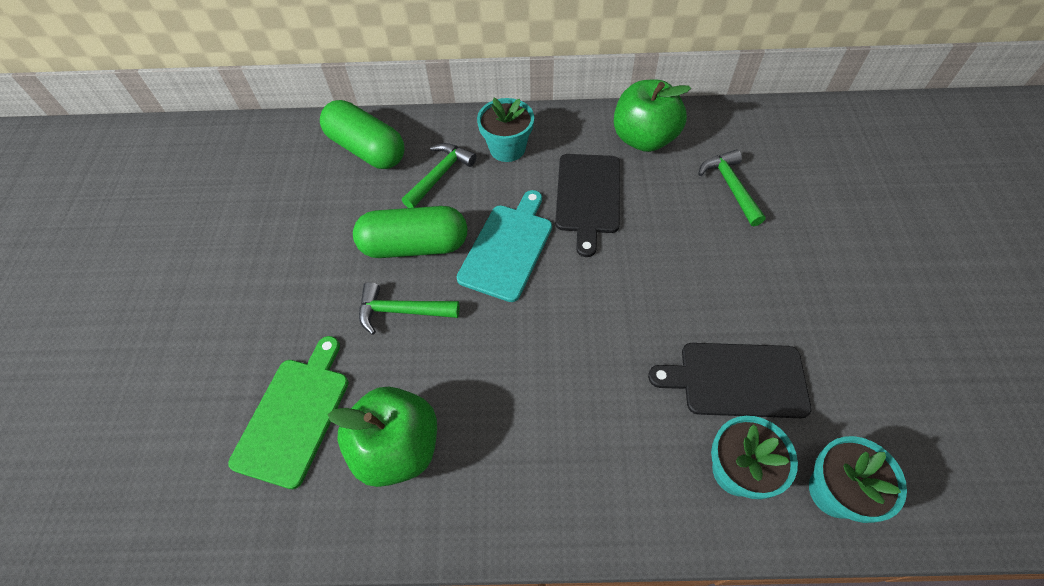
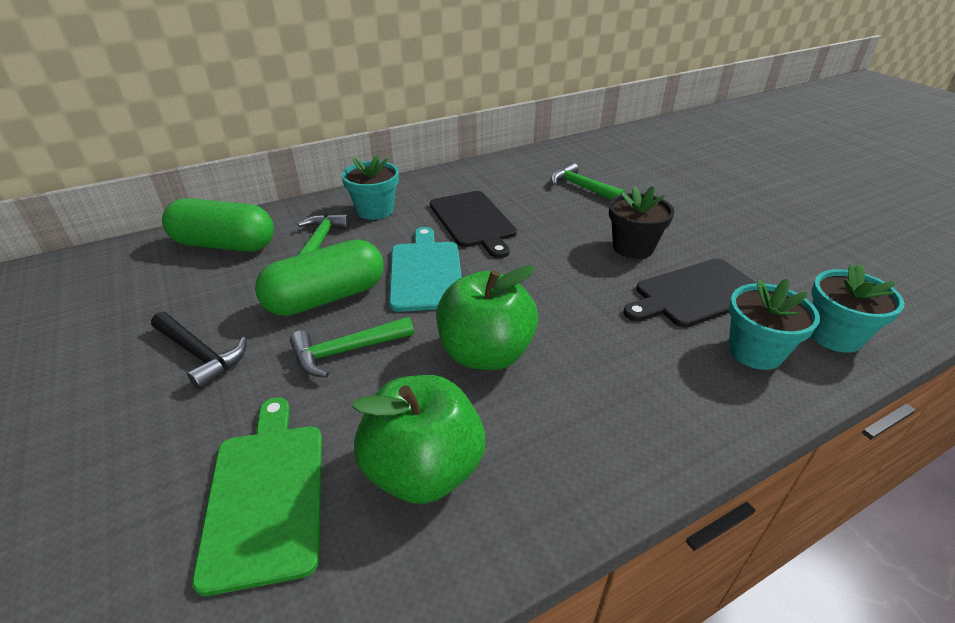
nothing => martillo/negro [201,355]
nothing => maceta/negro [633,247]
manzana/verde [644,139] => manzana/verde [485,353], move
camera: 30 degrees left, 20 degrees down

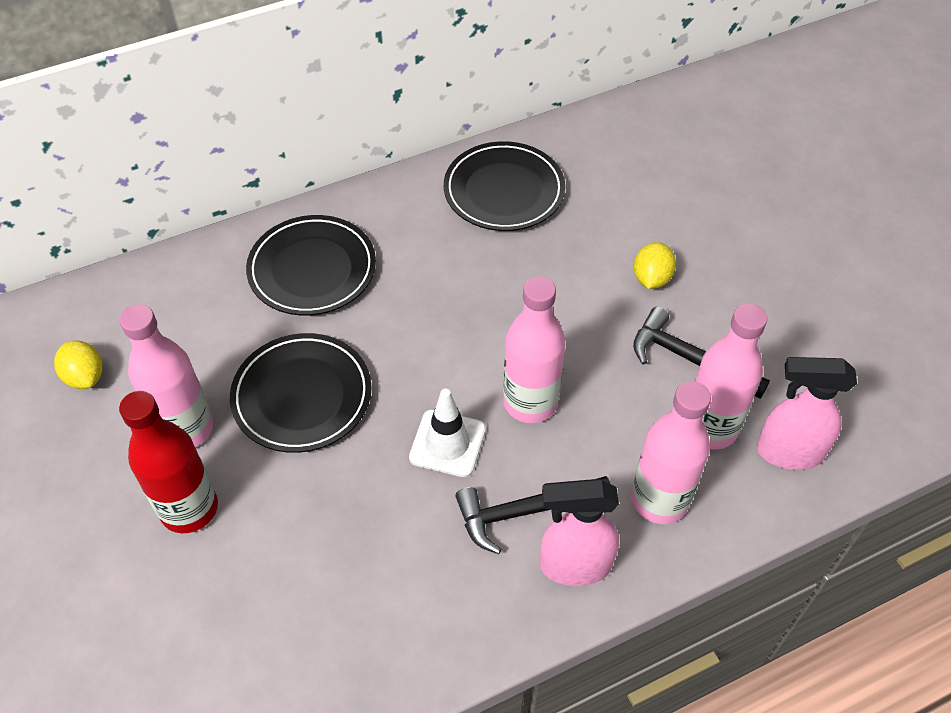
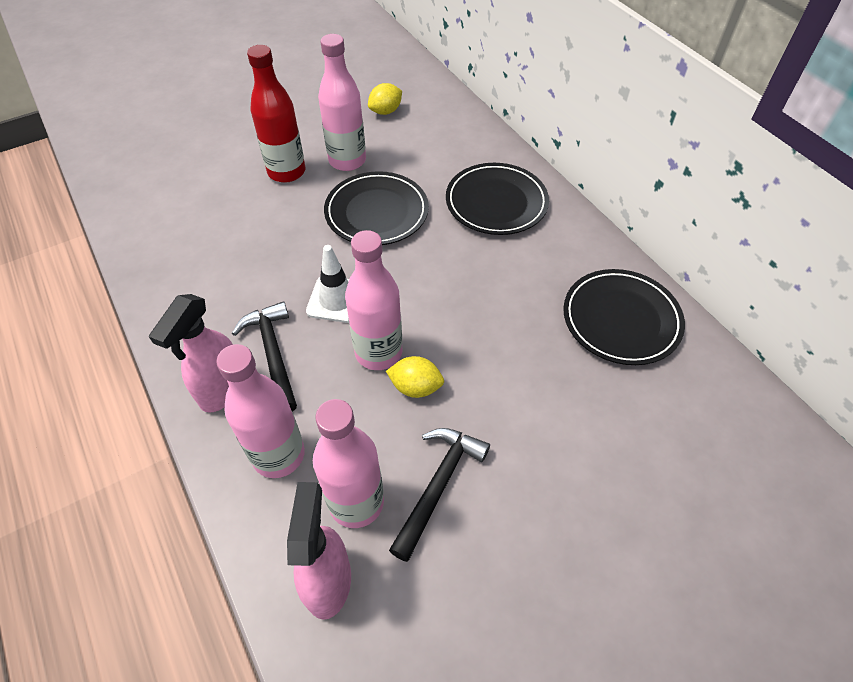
limón/amarillo [651,278] => limón/amarillo [415,387], move
pulverizador/rosa [574,565] => pulverizador/rosa [222,390], 150 degrees counterclockwise
camera: 85 degrees right, 0 degrees up

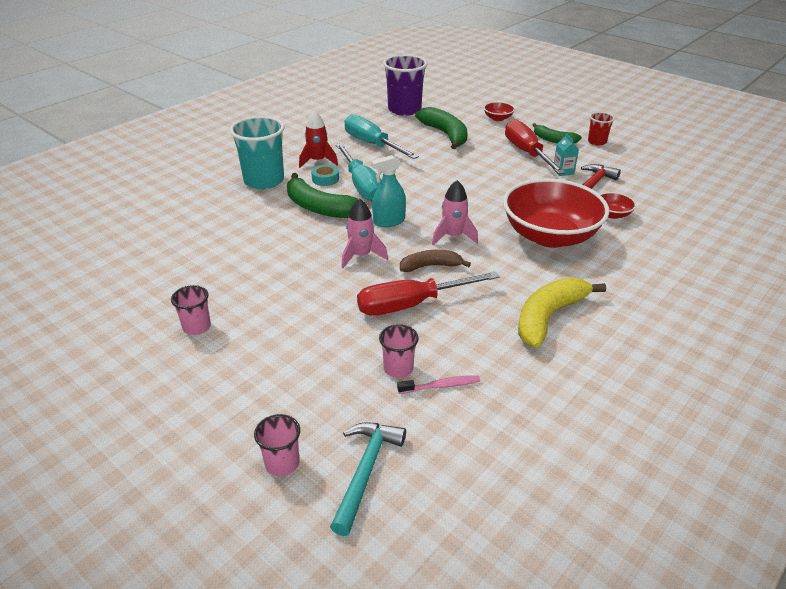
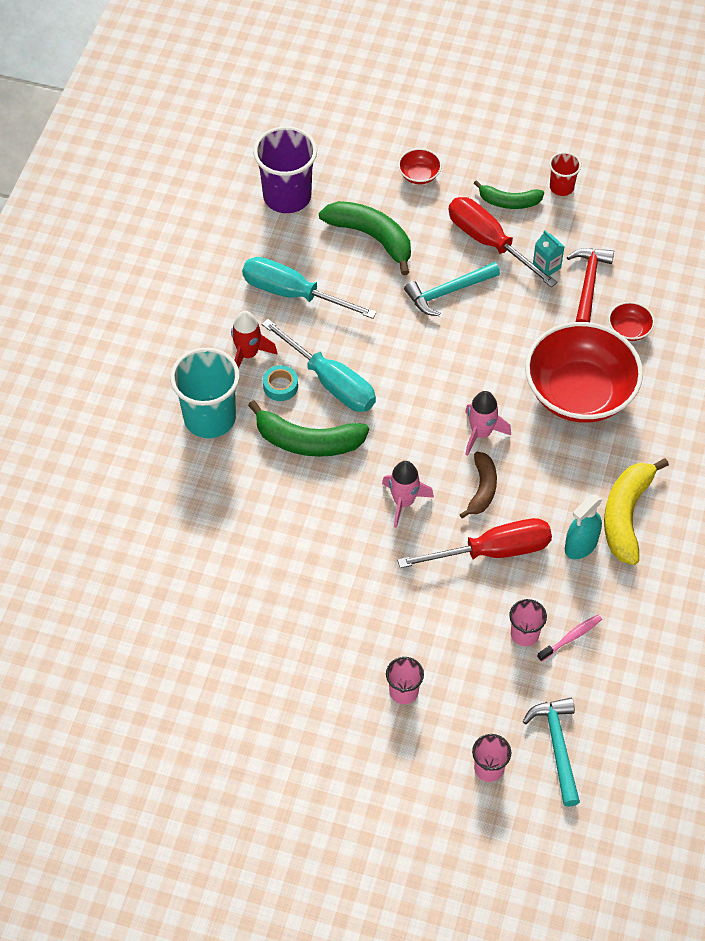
nothing => martillo/turquesa [448,292]
vaso/rosa [197,327] => vaso/rosa [403,691], move
pulverizador/turquesa [389,221] => pulverizador/turquesa [581,545], move
destornillador/rojo [411,305] => destornillador/rojo [493,551], 150 degrees counterclockwise
plátano/marrón [430,266] => plátano/marrón [482,489], 135 degrees clockwise
camera: 25 degrees left, 20 degrees up

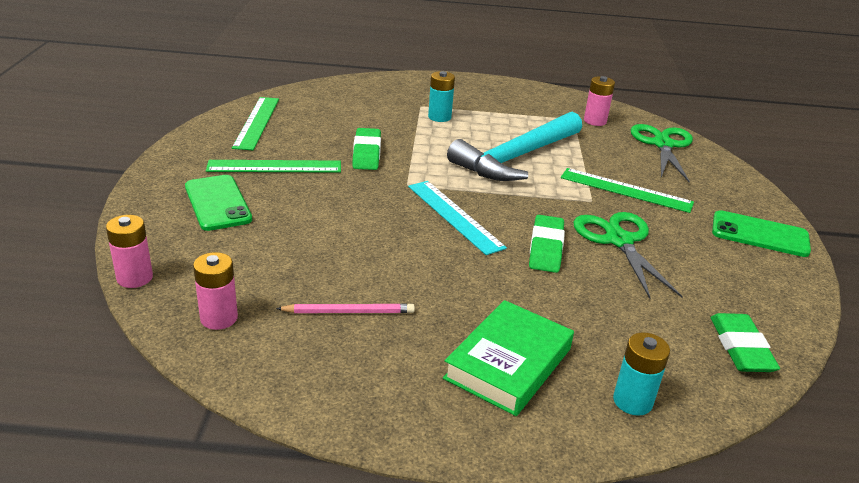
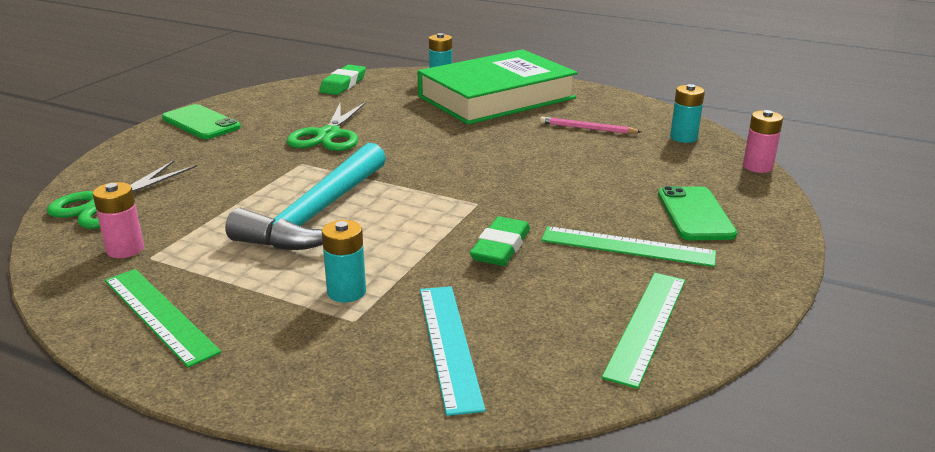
goma de borrar/verde [546,248] => nothing
regla/turquesa [454,216] => regla/turquesa [449,345], move
regla/verde [626,190] => regla/verde [160,314], move
pila/rosa [219,318] => pila/turquesa [683,137]
martillo/turquesa [516,158] => martillo/turquesa [317,214], 135 degrees clockwise
libro/verde [508,363] => libro/verde [496,97], x1.73
camera: 155 degrees left, 5 degrees down

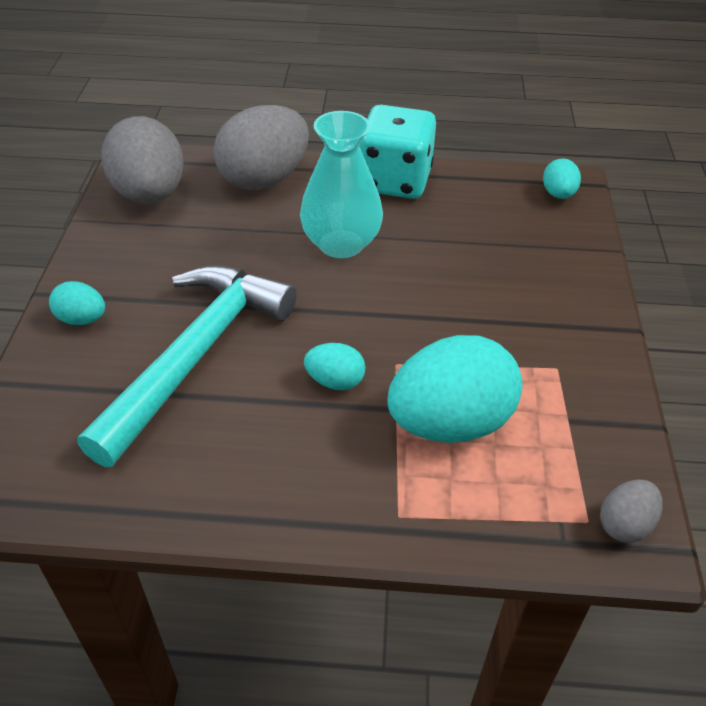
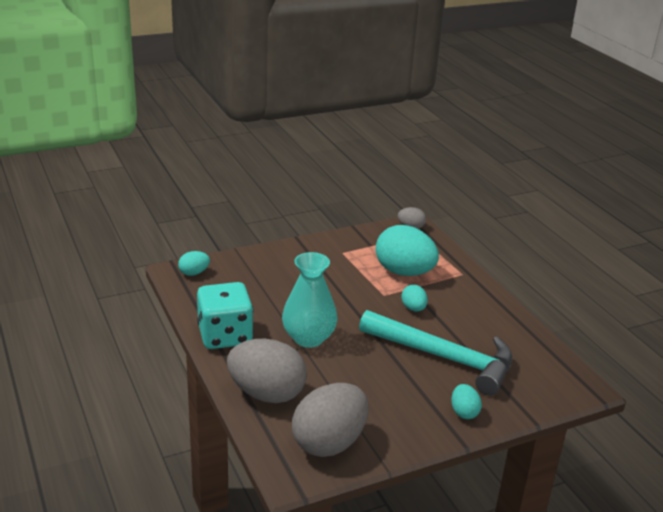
martillo/turquesa [195,355] => martillo/turquesa [444,357], 150 degrees counterclockwise
camera: 120 degrees left, 15 degrees down

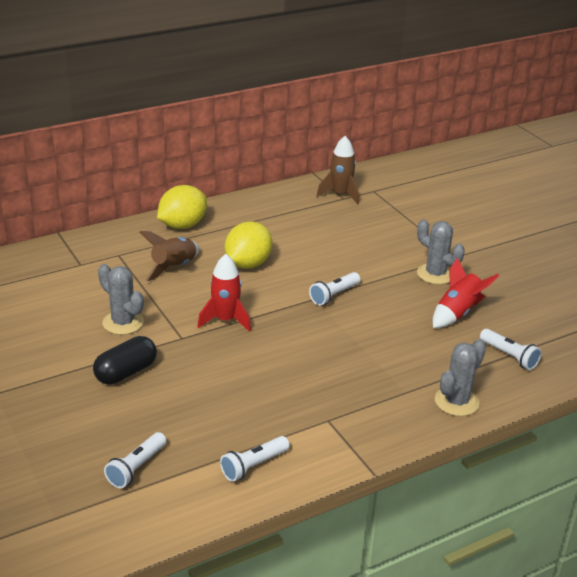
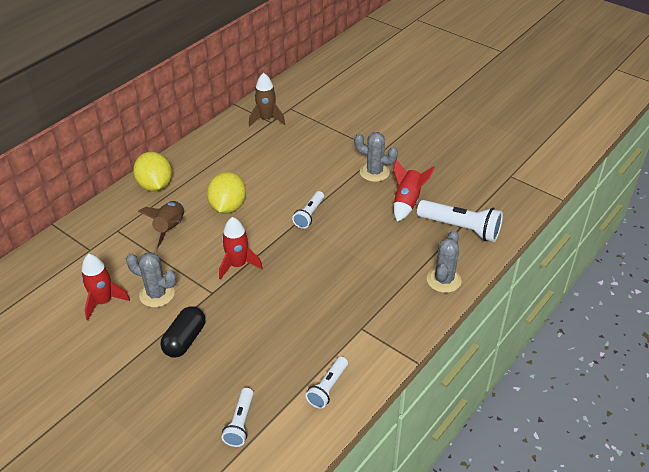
nothing => cohete/rojo [103,301]
limón/amarillo [182,225] => limón/amarillo [155,185], 45 degrees counterclockwise
lámpara de mano/blanco [509,356] => lámpara de mano/blanco [460,228], x1.68
camera: 20 degrees left, 10 degrees up

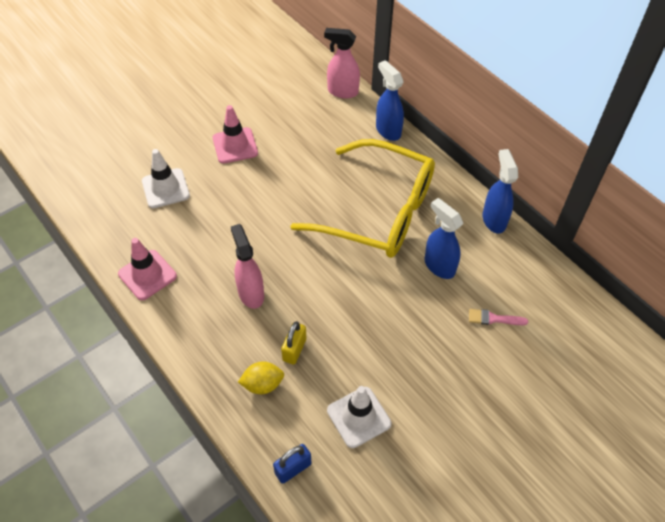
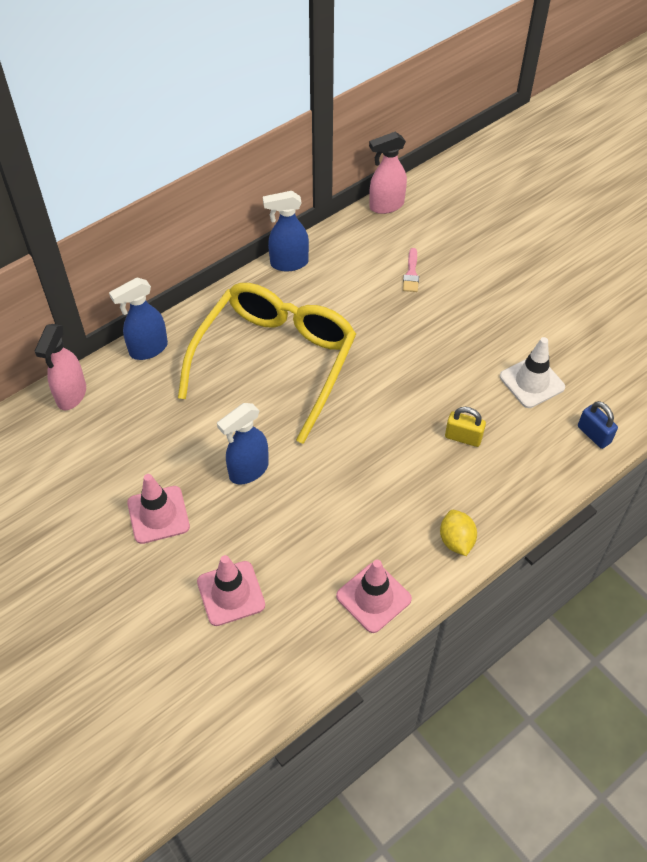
pulverizador/rosa [251,293] => pulverizador/rosa [386,206], move
limón/amarillo [262,384] => limón/amarillo [456,540], move
pulverizador/azul [439,266] => pulverizador/azul [248,471], move
cono de tráfico/blanco [165,188] => cono de tráfico/rosa [231,593]
camera: 90 degrees left, 0 degrees up

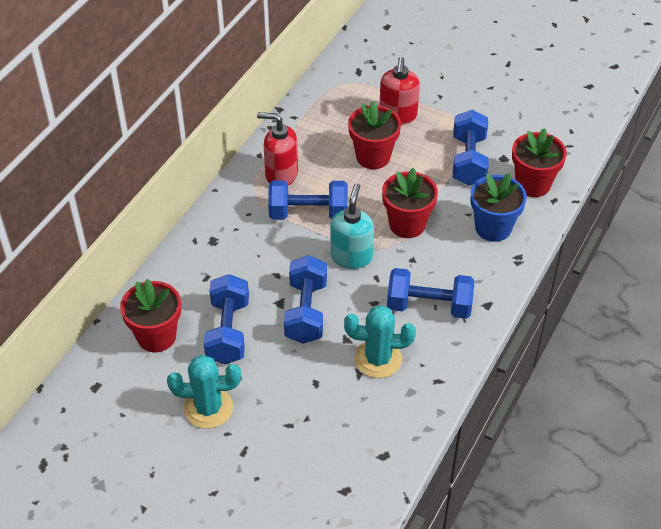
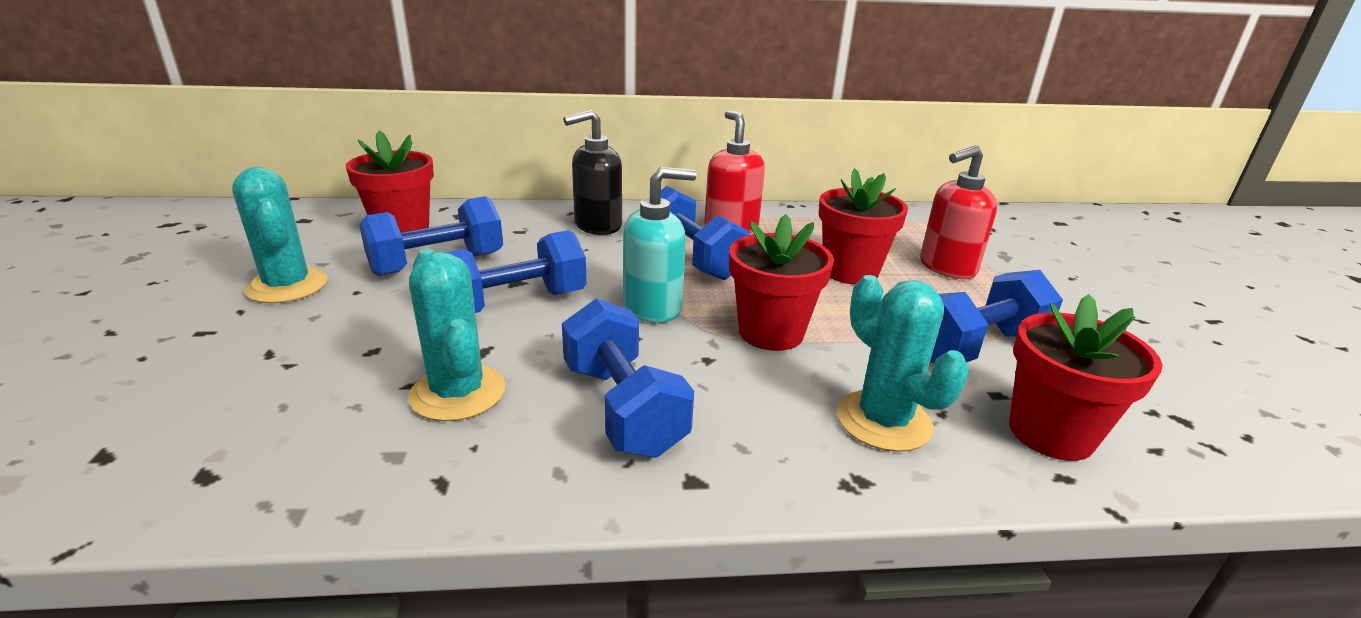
nothing => dispensador de jabón/negro [597,226]
maceta/azul [493,228] => cactus/turquesa [883,421]
camera: 55 degrees right, 20 degrees down

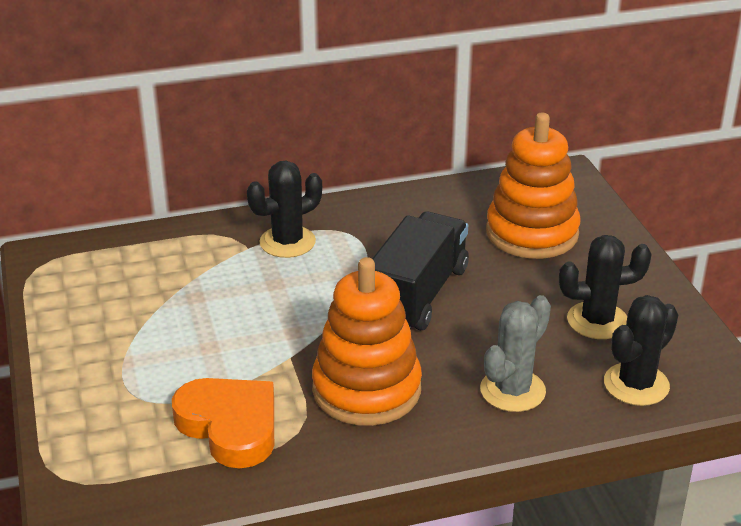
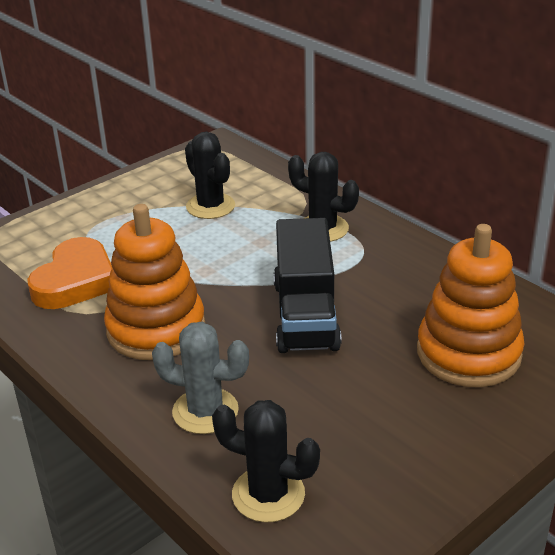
cactus/negro [597,321] => cactus/negro [210,206], move
camión/negro [417,295] => camión/negro [305,315], 90 degrees clockwise
camera: 65 degrees right, 0 degrees up

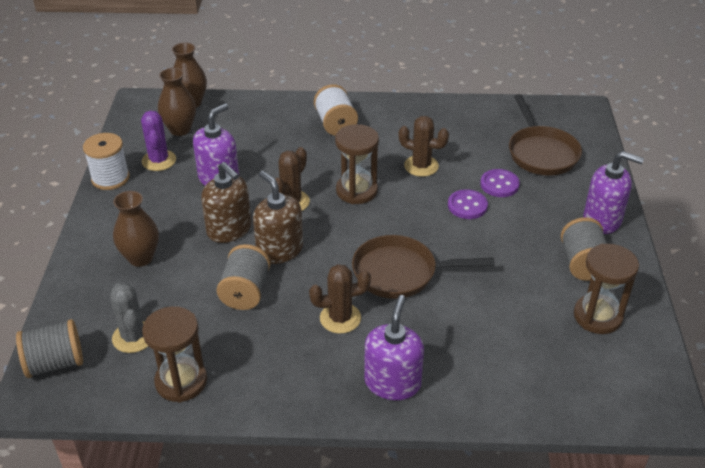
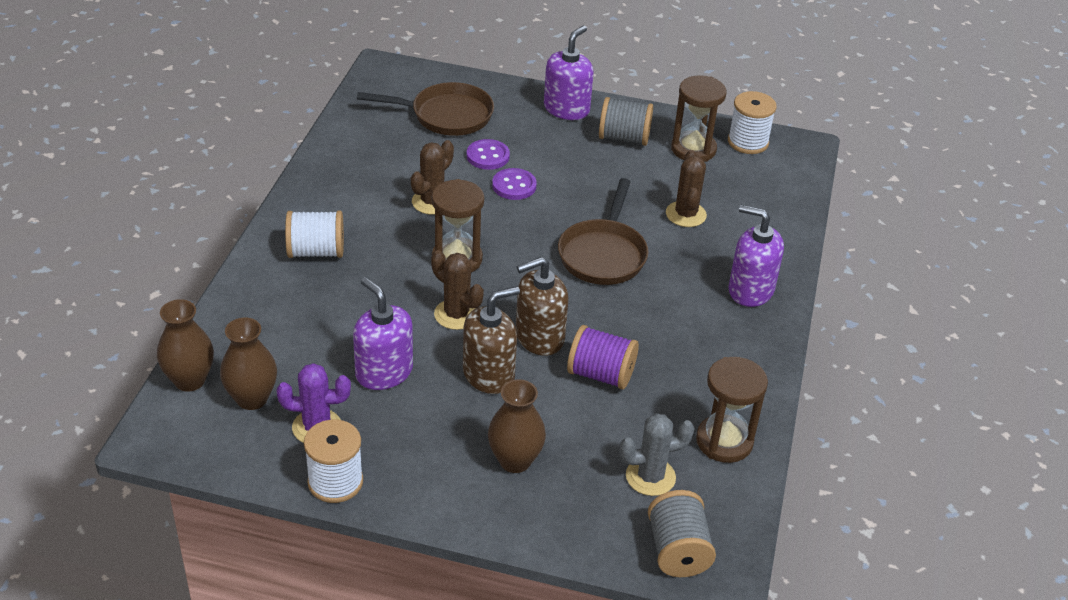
nothing => carrete/blanco [748,142]
cactus/marrón [340,318] => cactus/marrón [686,214], move
carrete/gris [245,292] => carrete/morado [600,374]
camera: 80 degrees left, 0 degrees up

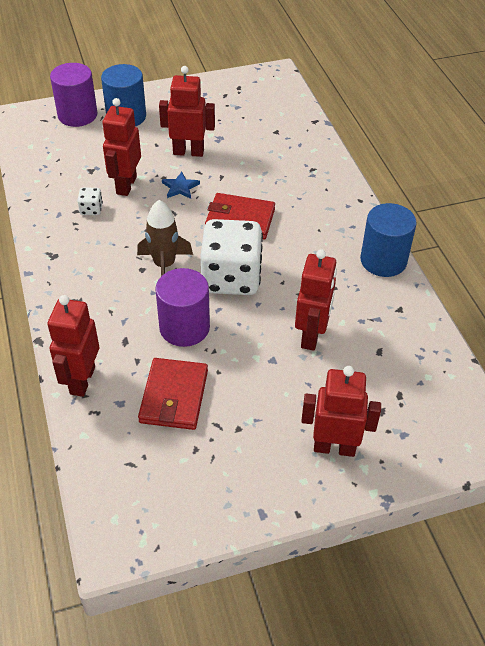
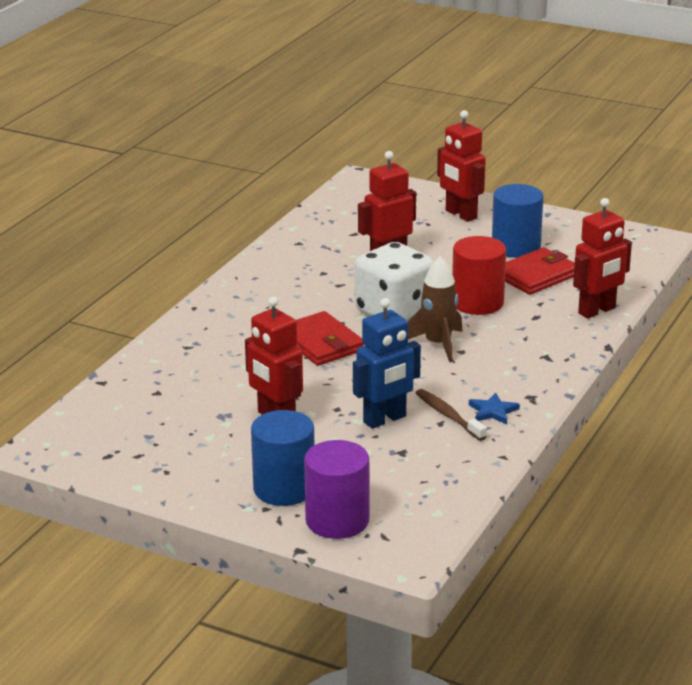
estrella/azul [180,187] => estrella/azul [493,411], move
cilindro/azul [383,260] => cilindro/azul [516,247], move
dado/blanco [91,209] => cepillo de dientes/marrón [448,415]
robot/rojo [126,185] => robot/azul [385,419]
cilindro/morado [184,327] => cilindro/rojo [477,303]
camera: 135 degrees left, 20 degrees down

